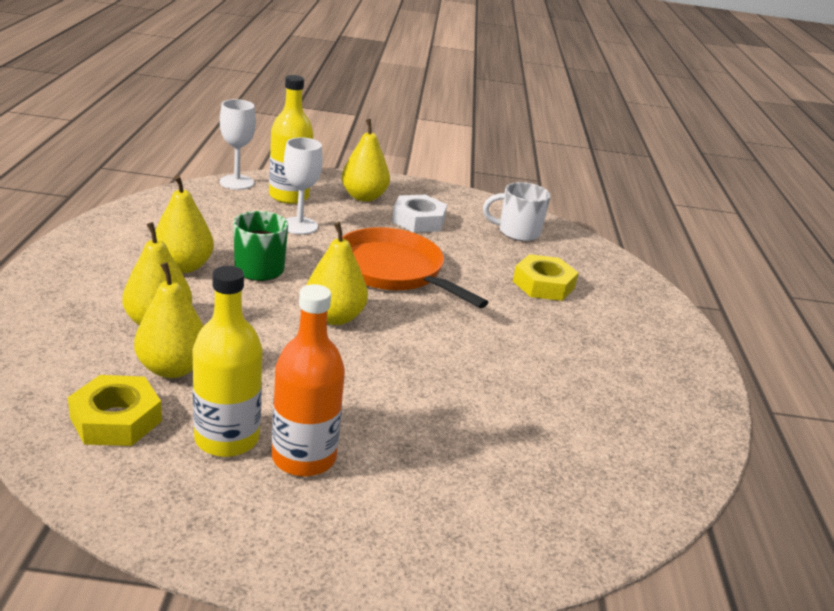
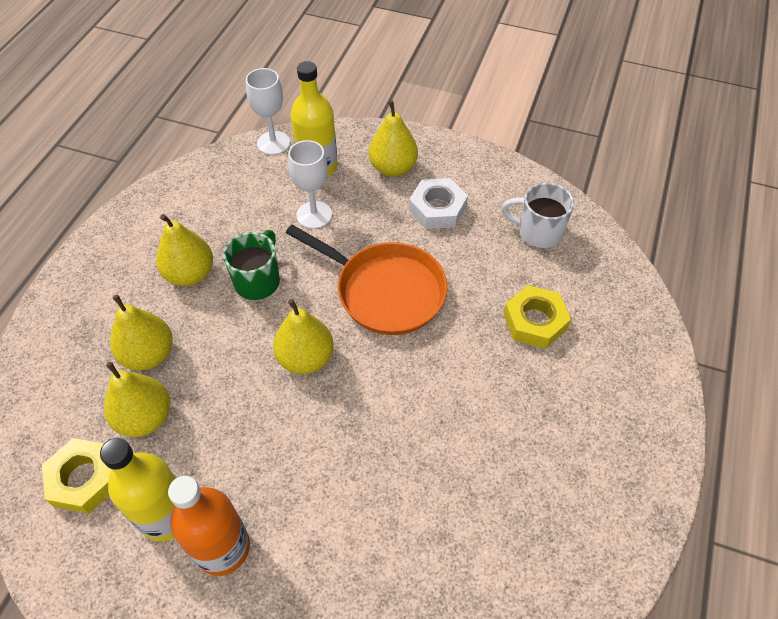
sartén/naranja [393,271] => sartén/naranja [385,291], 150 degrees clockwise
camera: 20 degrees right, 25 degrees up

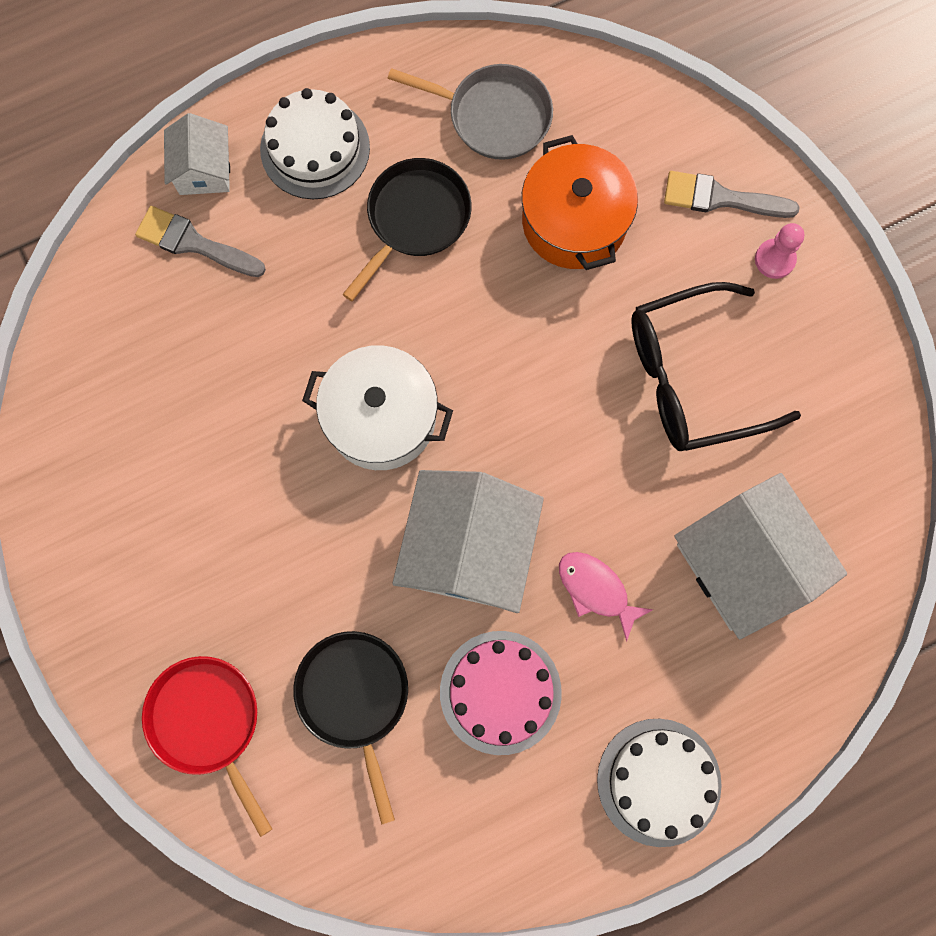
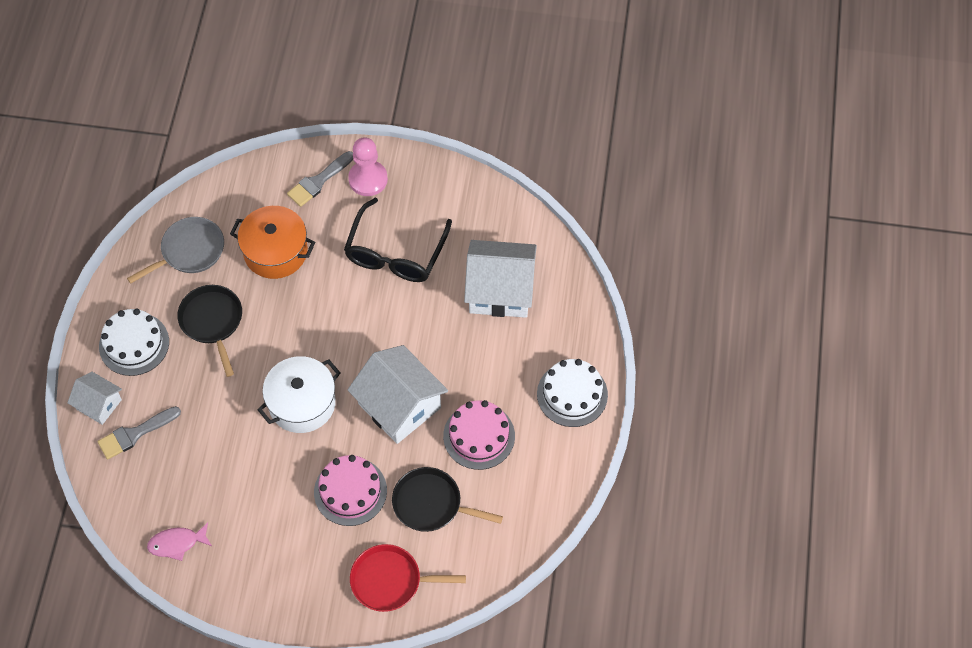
nothing => tarta/rosa [350,491]
pez/rosa [596,590] => pez/rosa [177,543], move
peón/rosa [774,259] => peón/rosa [368,179], x1.63
camera: 55 degrees left, 15 degrees down

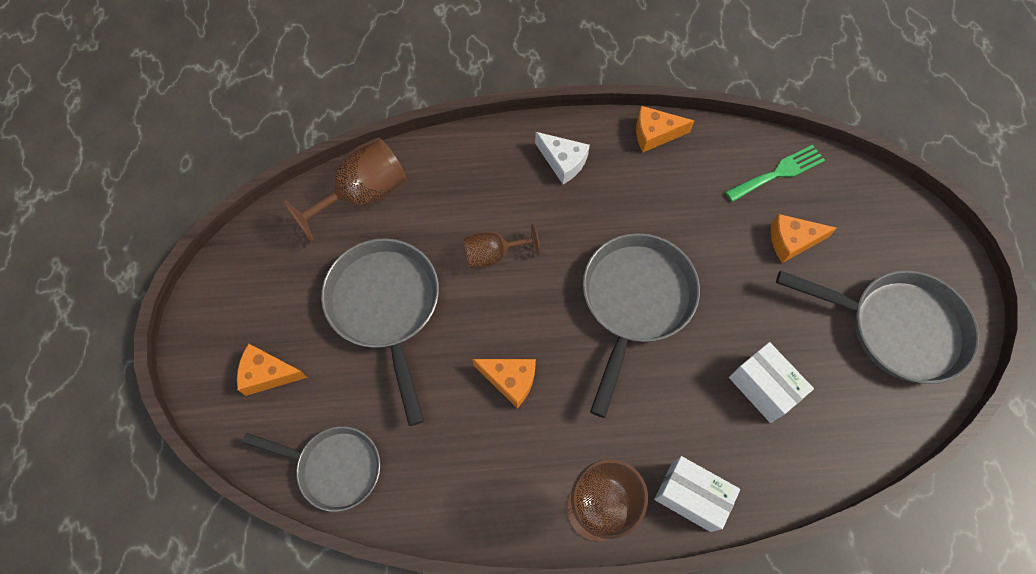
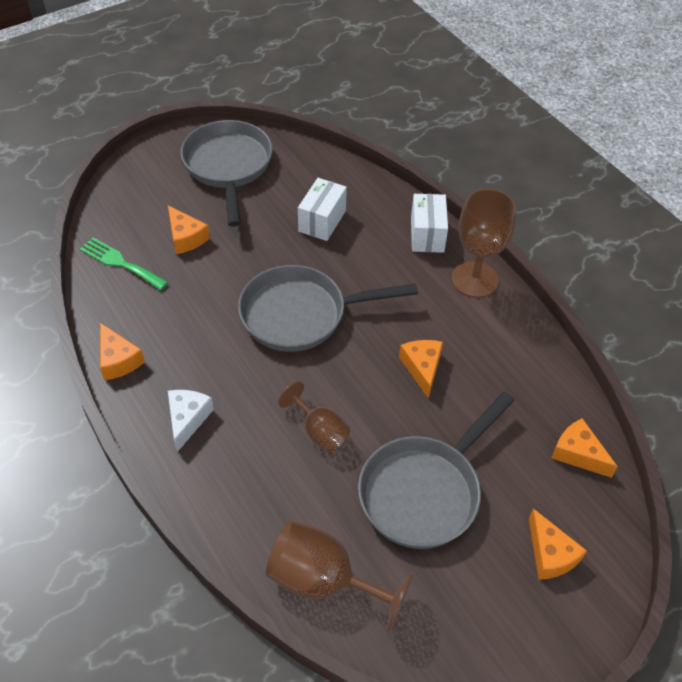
sartén/gris [334,467] => queso/naranja [578,453]
camera: 120 degrees left, 15 degrees down

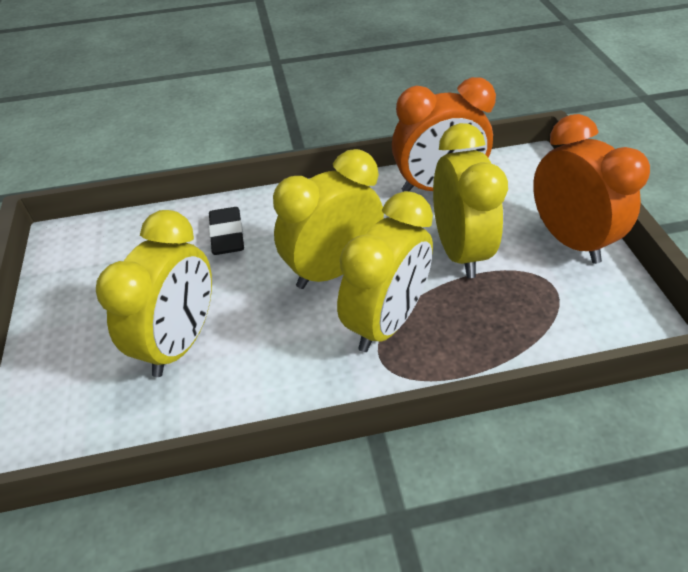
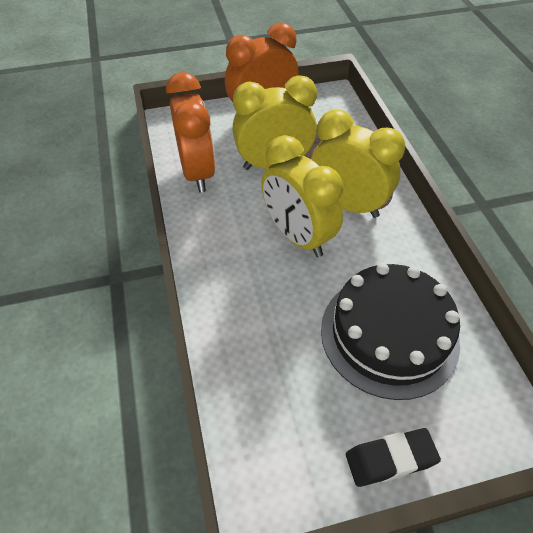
goma de borrar/negro [227,235] => goma de borrar/negro [390,459], move
despertador/amarillo [180,342] => tarta/negro [389,334]
camera: 95 degrees left, 5 degrees up

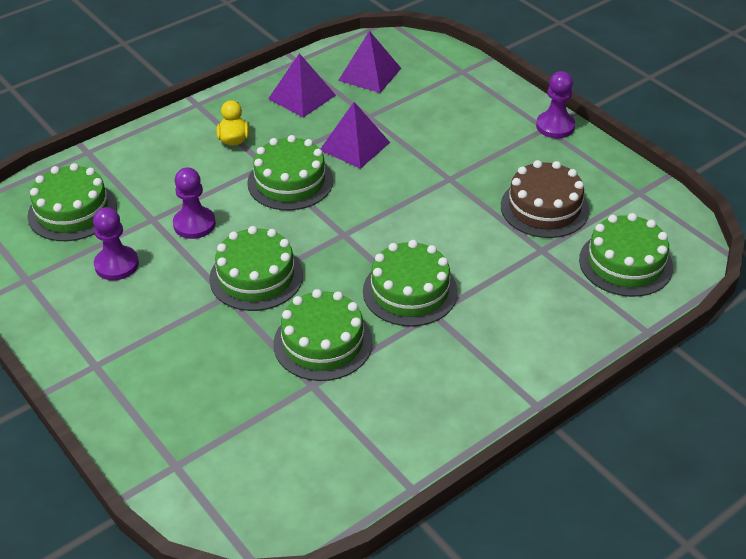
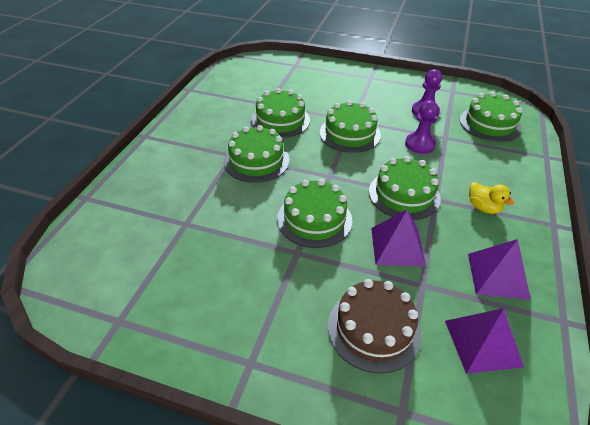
peón/morado [555,126] => nothing
tarta/marrón [544,208] => tarta/marrón [374,329], move
tarta/verde [625,263] => tarta/verde [314,219], move
camera: 145 degrees right, 0 degrees up

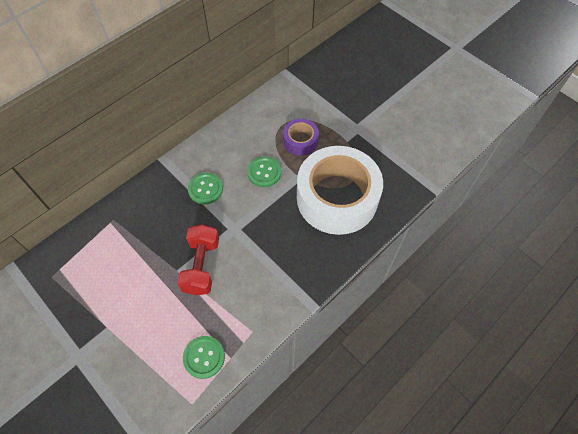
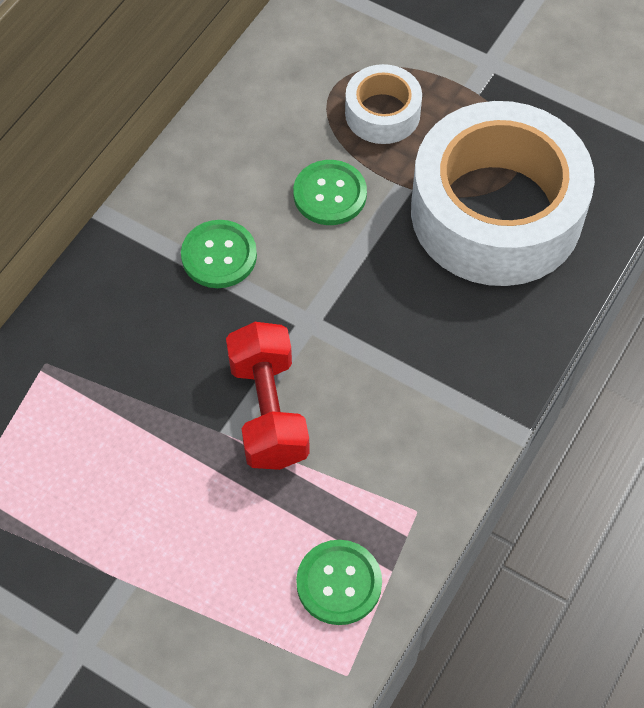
cinta adhesiva/morado [300,141] => cinta adhesiva/blanco [382,113]
camera: 15 degrees left, 0 degrees up

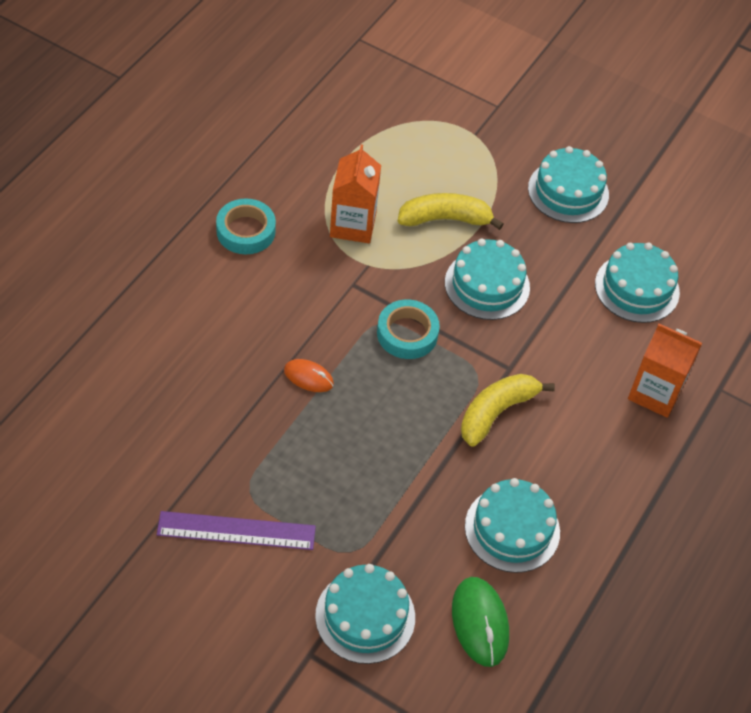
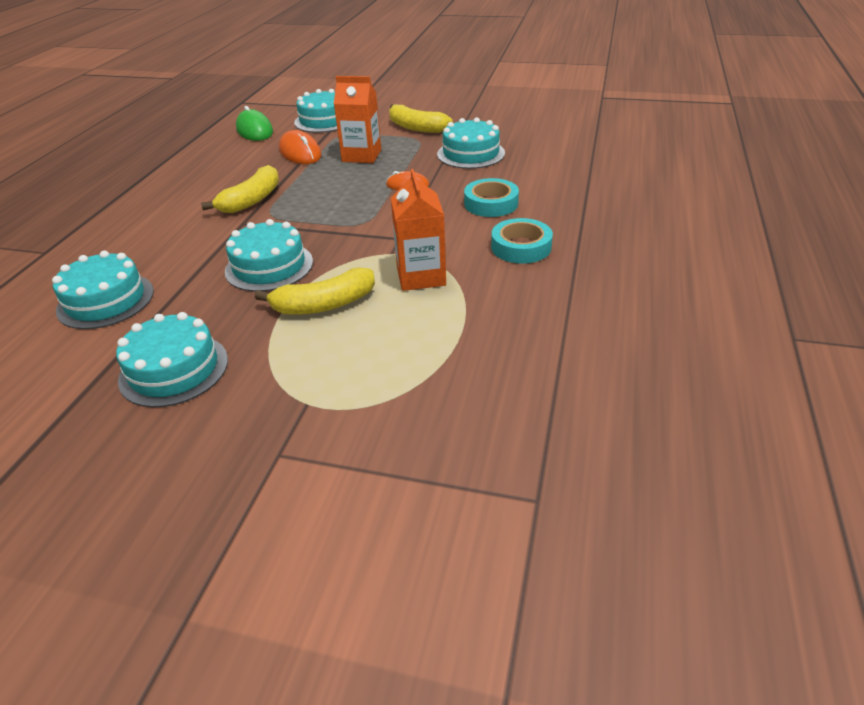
nothing => ratón/naranja [300,153]
cinta adhesiva/turquesa [407,333] => cinta adhesiva/turquesa [491,203], move
tarta/turquesa [512,529] => tarta/turquesa [471,154], move
cartón de leche/naranja [655,393] => cartón de leche/naranja [361,156], move
regla/morado [236,531] => plátano/amarillo [416,128]
camera: 170 degrees right, 15 degrees down

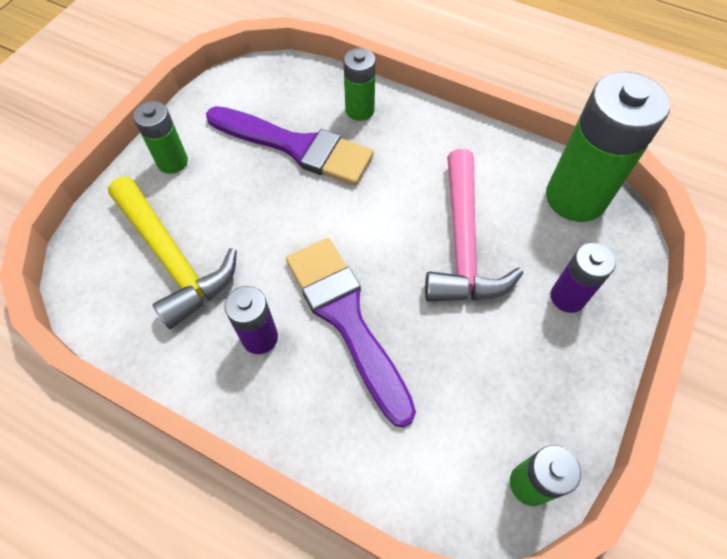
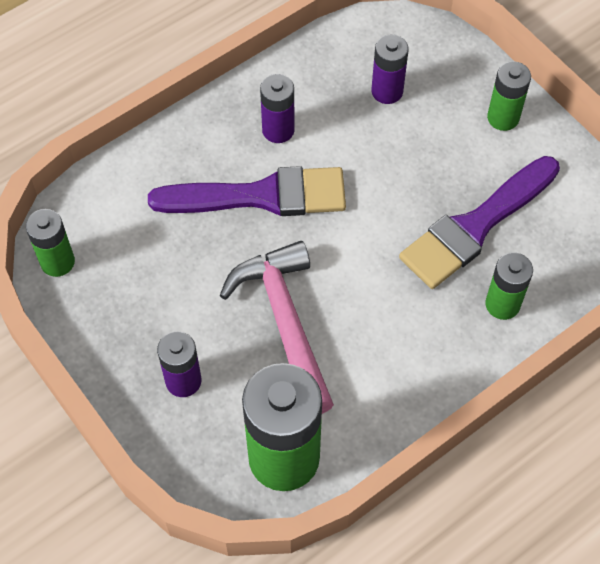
martillo/amarillo [173,259] => pila/morado [387,91]
martillo/rosa [463,244] => martillo/rosa [285,321], 45 degrees clockwise
camera: 115 degrees right, 0 degrees up

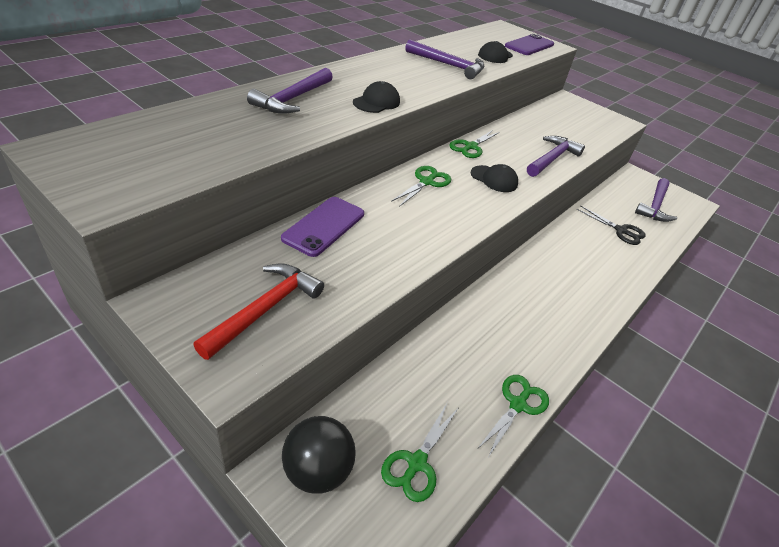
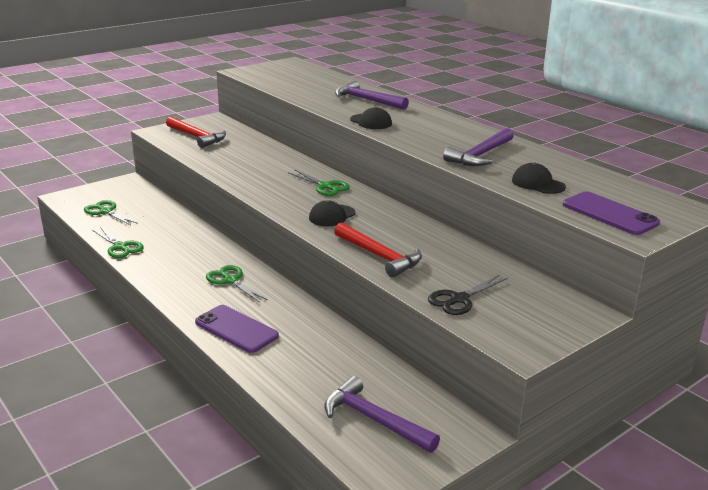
pelota/negro [317,470] => nothing
móvil/morado [324,226] => móvil/morado [236,329], move
tijeras/verde [471,147] => tijeras/verde [231,280], move
tijeras/negro [621,231] => tijeras/negro [459,299], move
martillo/morado [552,159] => martillo/rojo [379,256]
camera: 105 degrees right, 15 degrees down

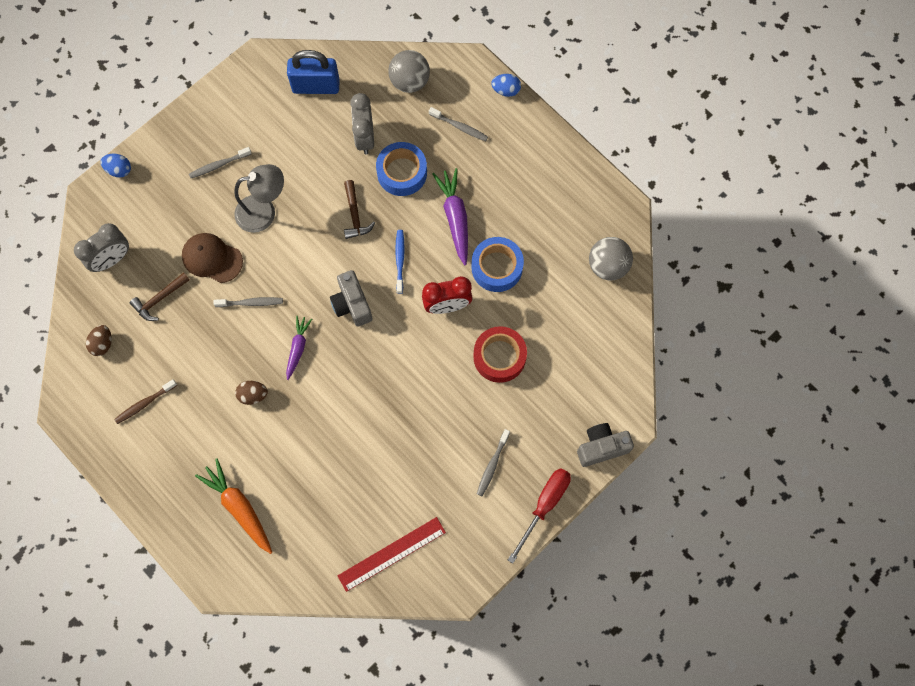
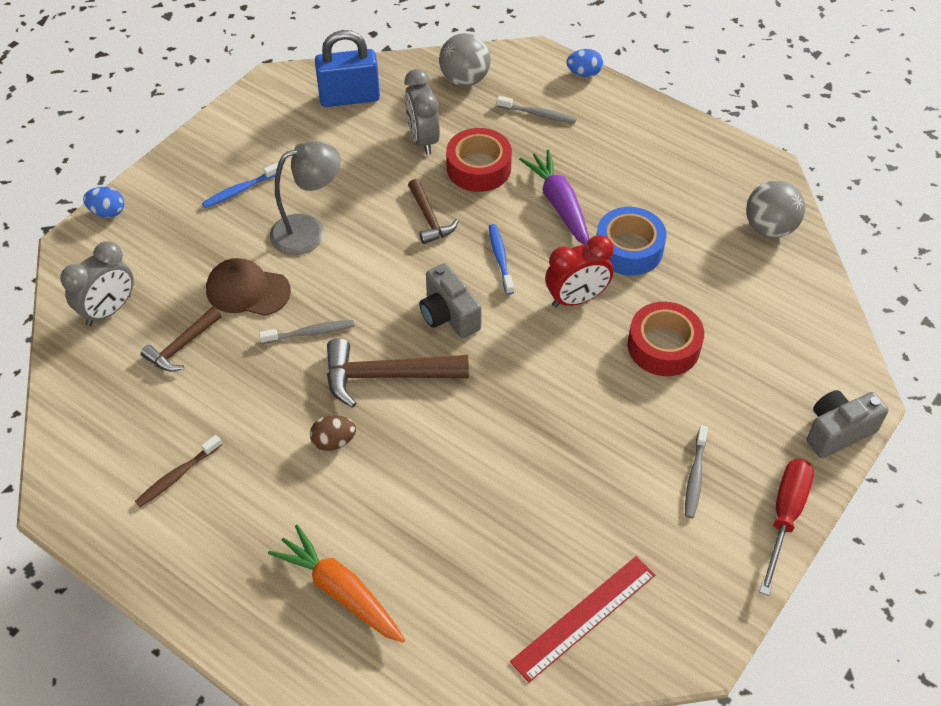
huevo/marrón [102,344] => nothing
zanahoria/morado [298,348] => martillo/marrón [386,376]
cepillo de dientes/gris [219,165] => cepillo de dientes/azul [240,190]
cinta adhesiva/azul [402,173] => cinta adhesiva/rojo [478,168]
camera: 10 degrees left, 20 degrees down

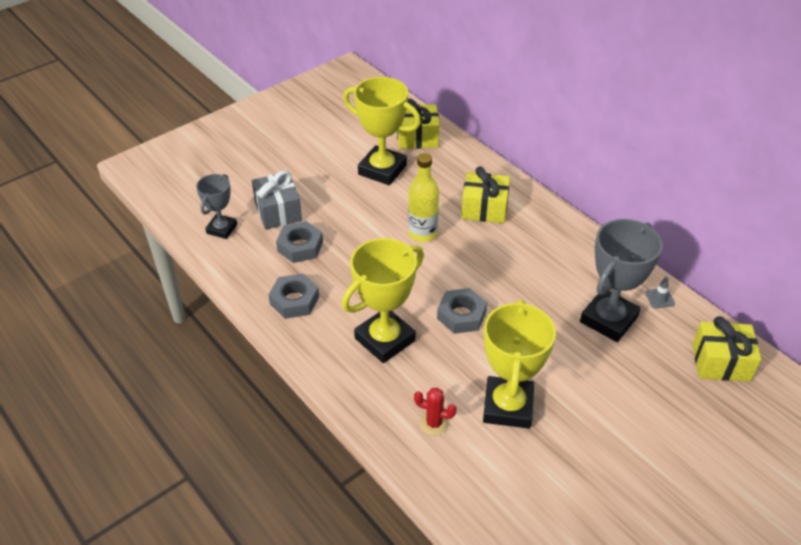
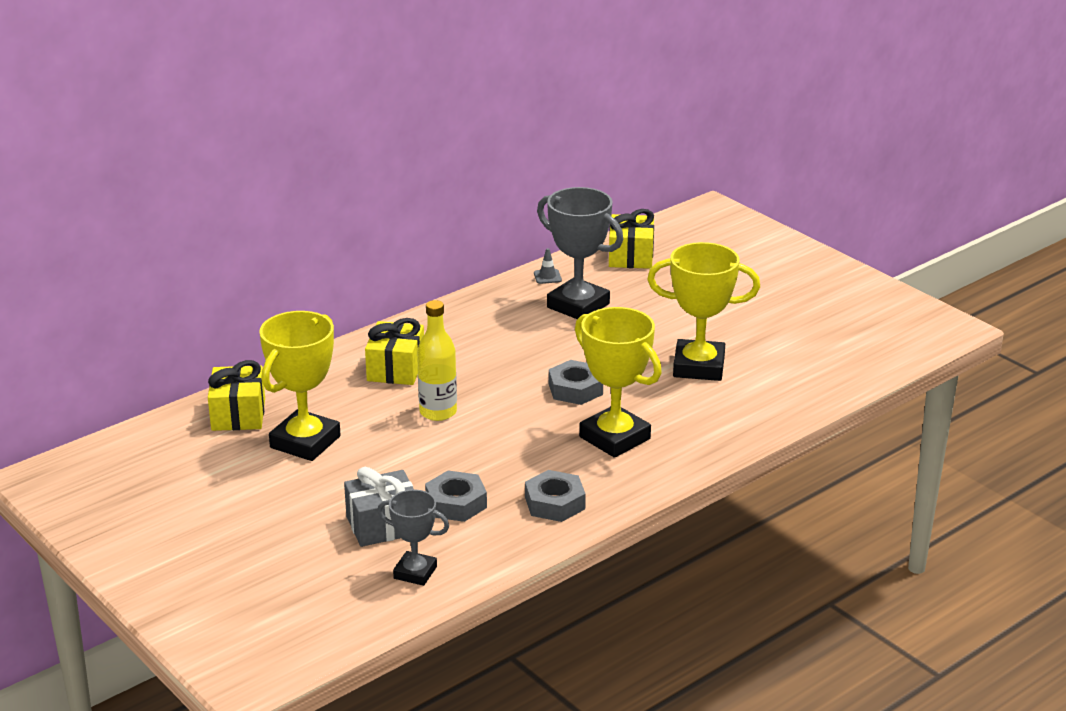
cactus/rojo [434,423] => nothing
camera: 90 degrees left, 15 degrees down

